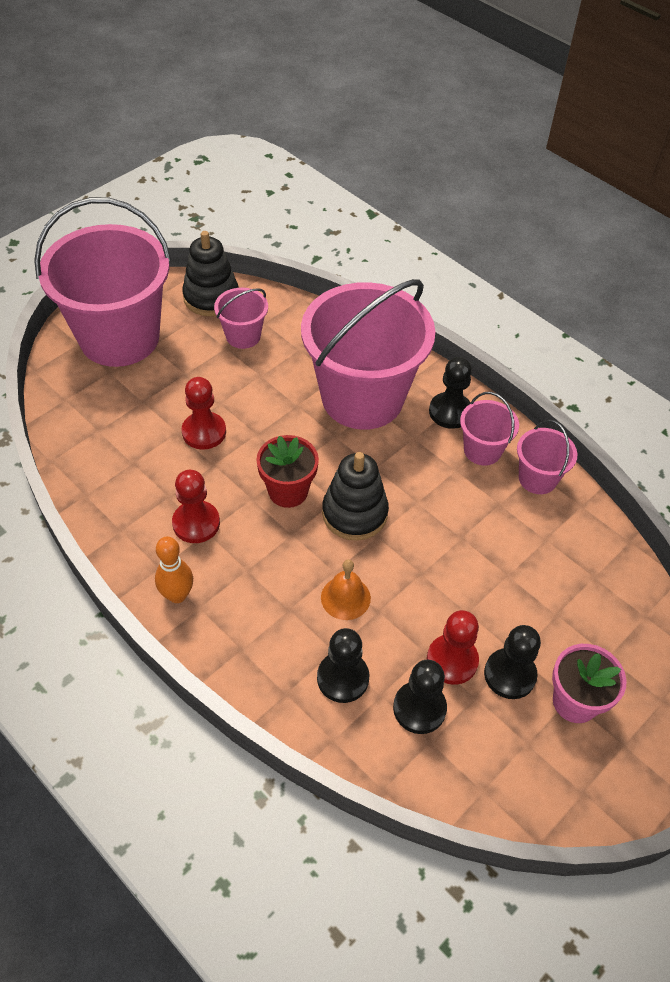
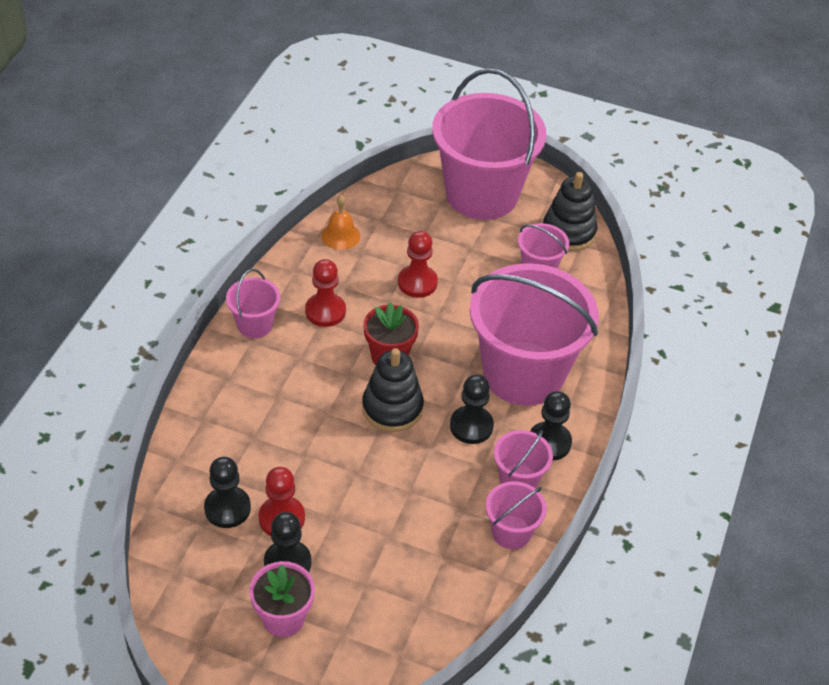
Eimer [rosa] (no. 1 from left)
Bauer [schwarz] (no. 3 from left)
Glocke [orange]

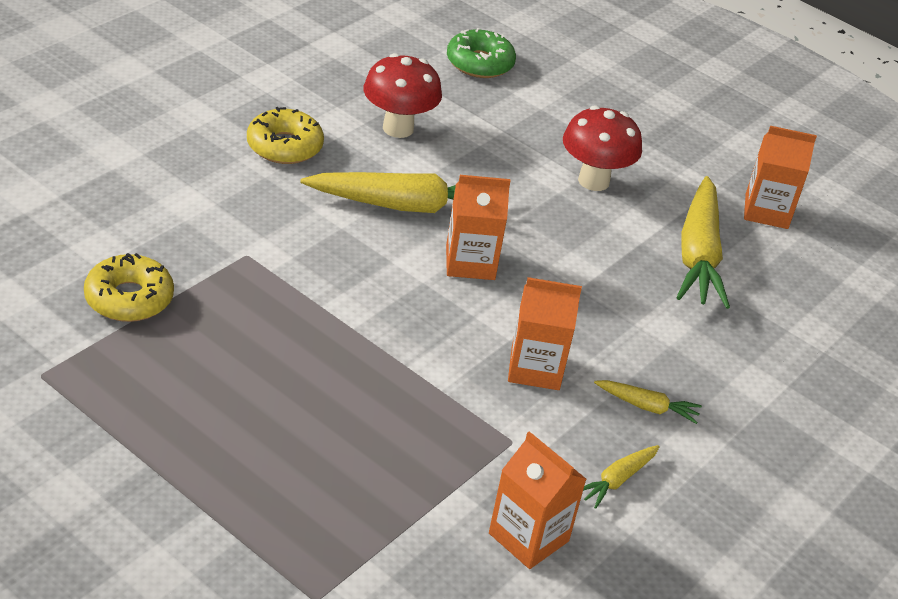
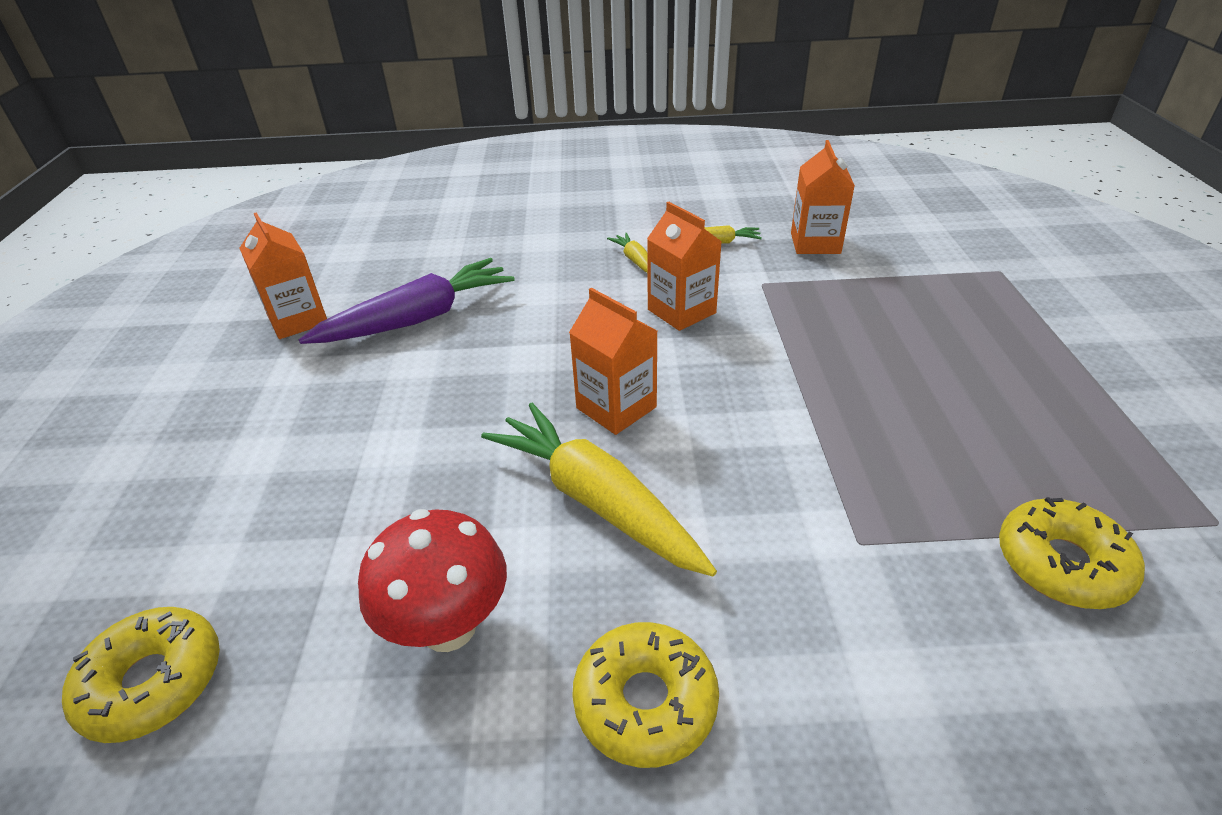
Donut [gelb] (no. 1 from left)
Pilz [rot] (no. 2 from left in the first image)
Karotte [lila]

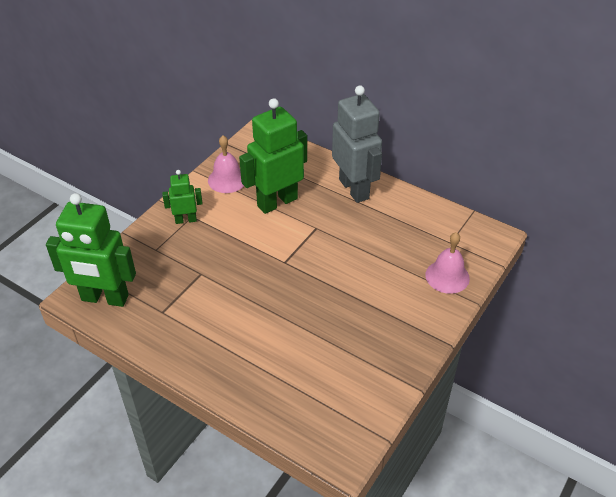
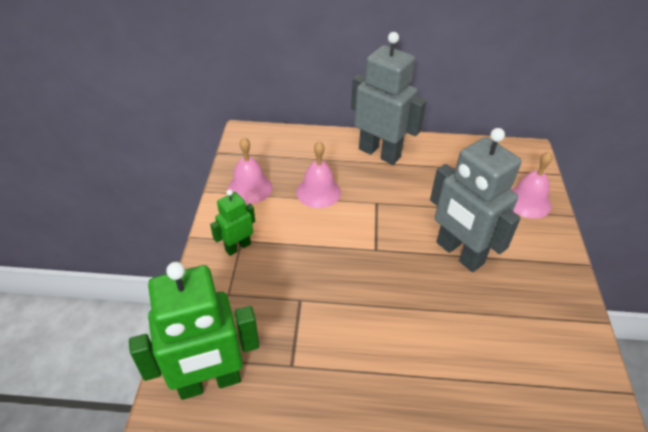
Glocke [rosa] (no. 2 from left)
Roboter [grau] (no. 2 from left)

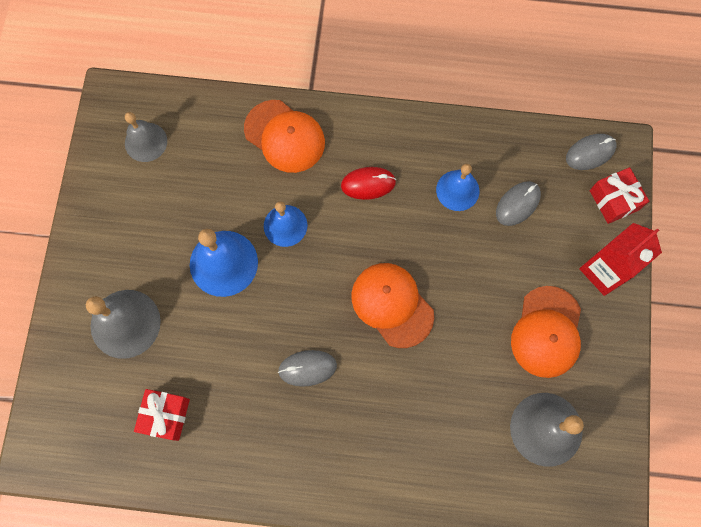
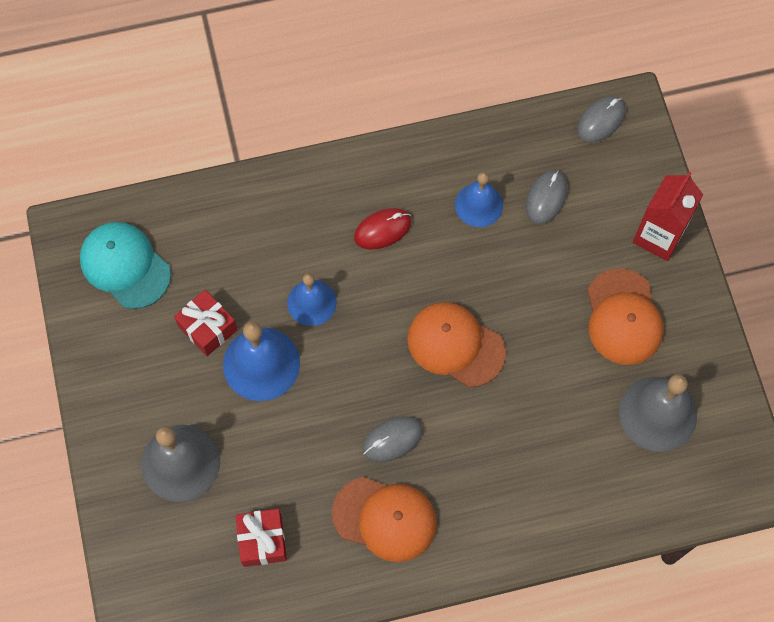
Kappe [türkis]
Kappe [orange] (no. 1 from left)
Geschenk [rot] (no. 1 from left)

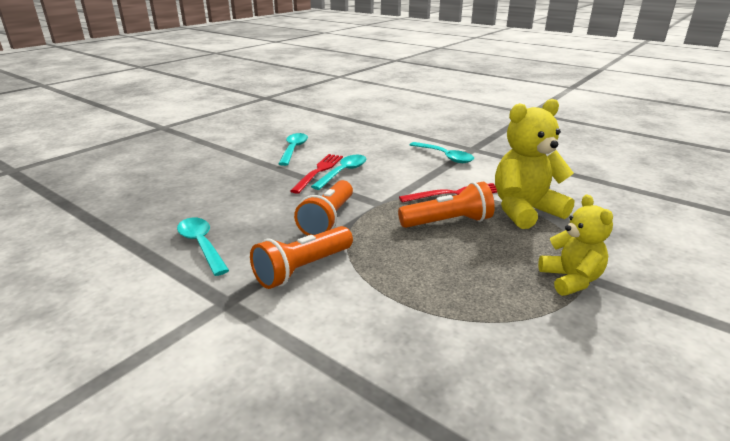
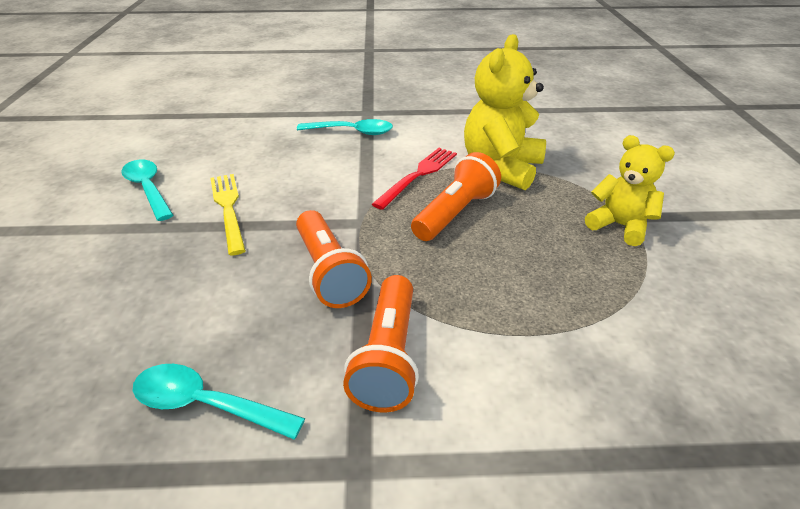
Gabel [gelb]
Löffel [türkis] (no. 3 from left in the first image)

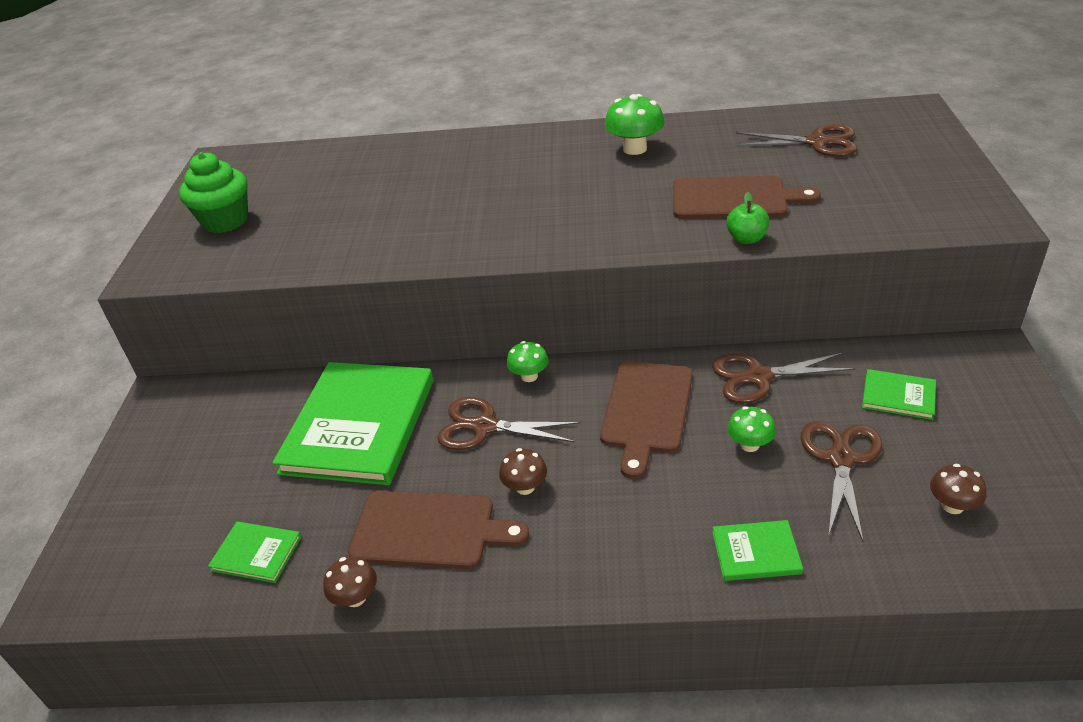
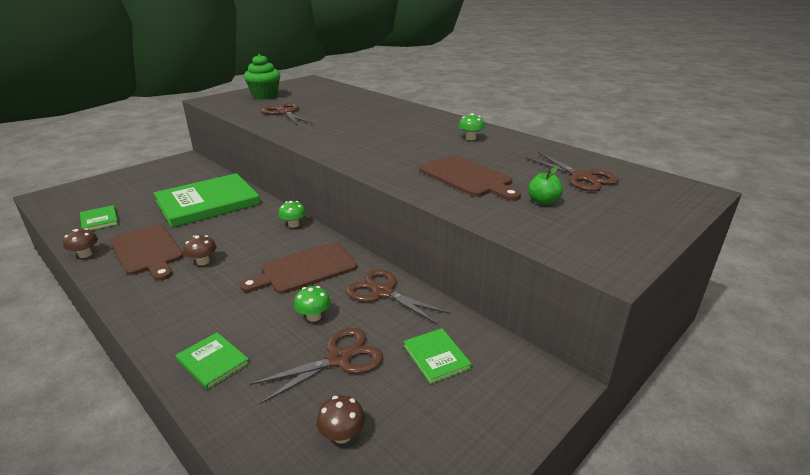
Schere [braun] (no. 1 from left)
Pilz [grün] (no. 3 from left)
Apfel [grün]

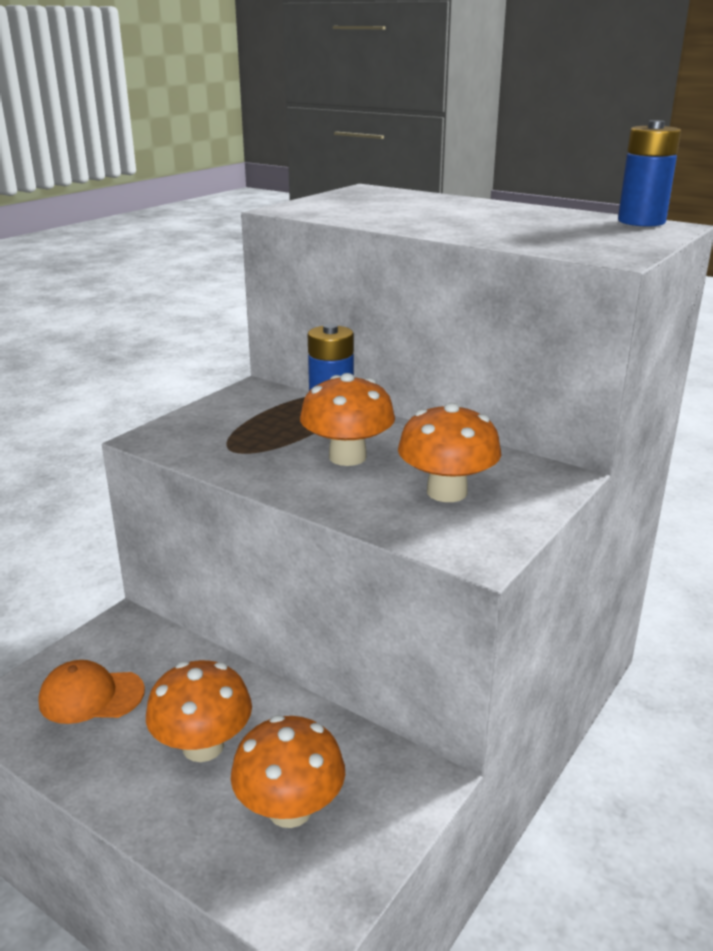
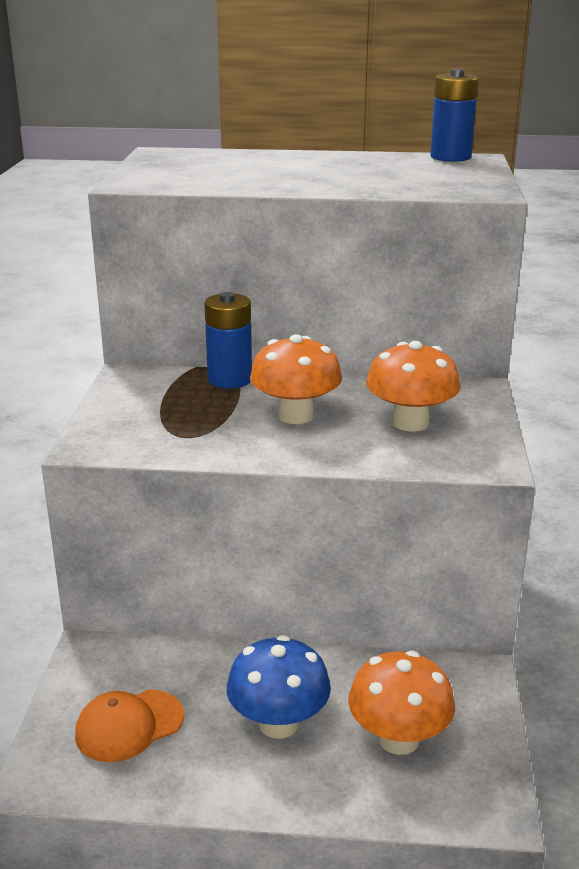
Pilz [blau]

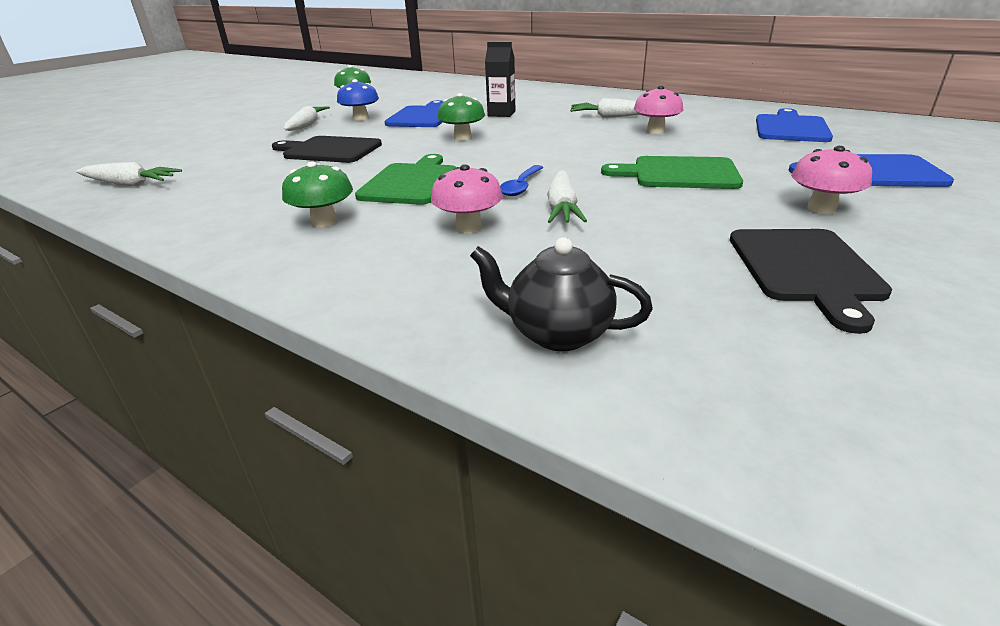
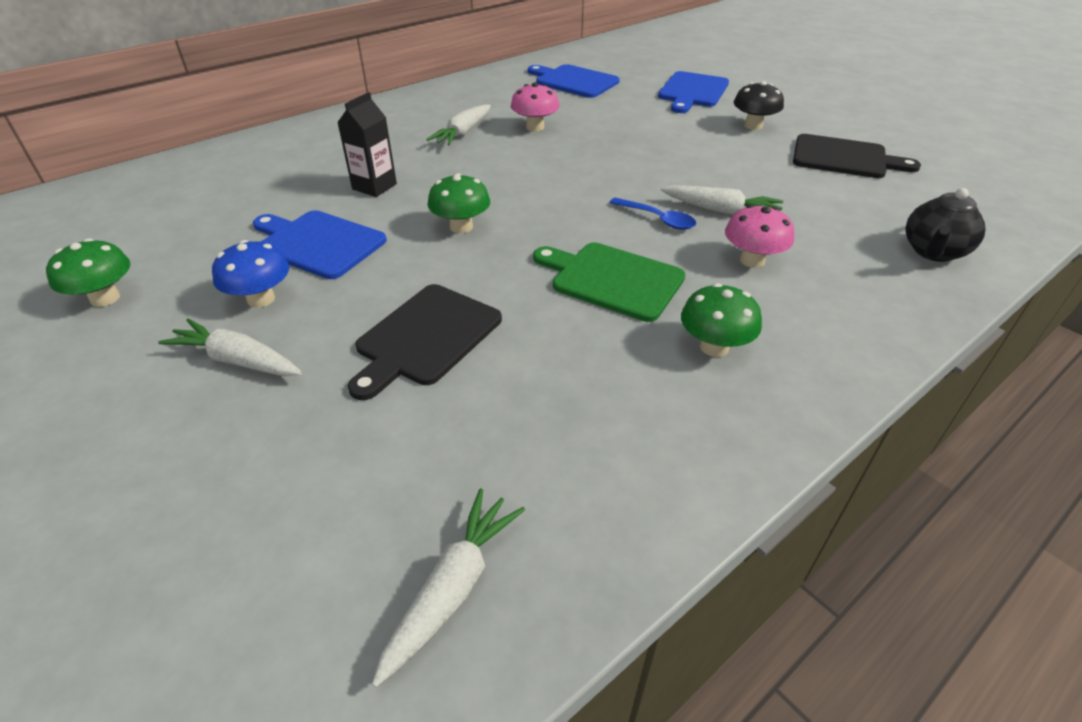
Schneidebrett [grün] (no. 2 from left in the first image)
Pilz [schwarz]

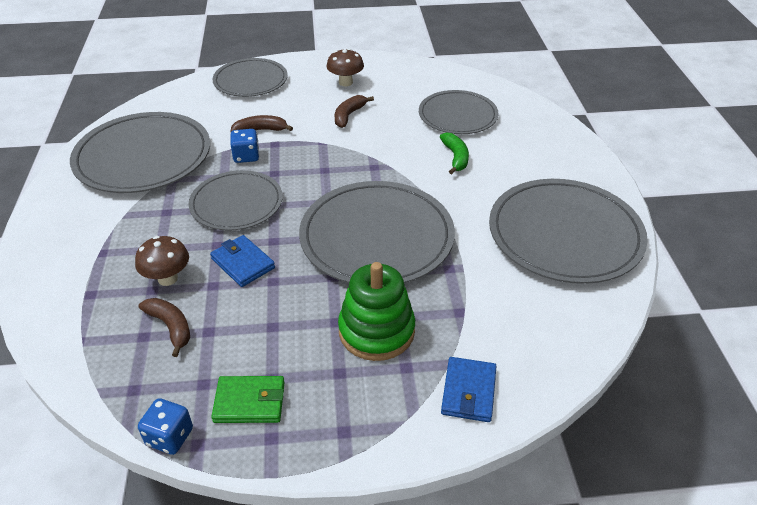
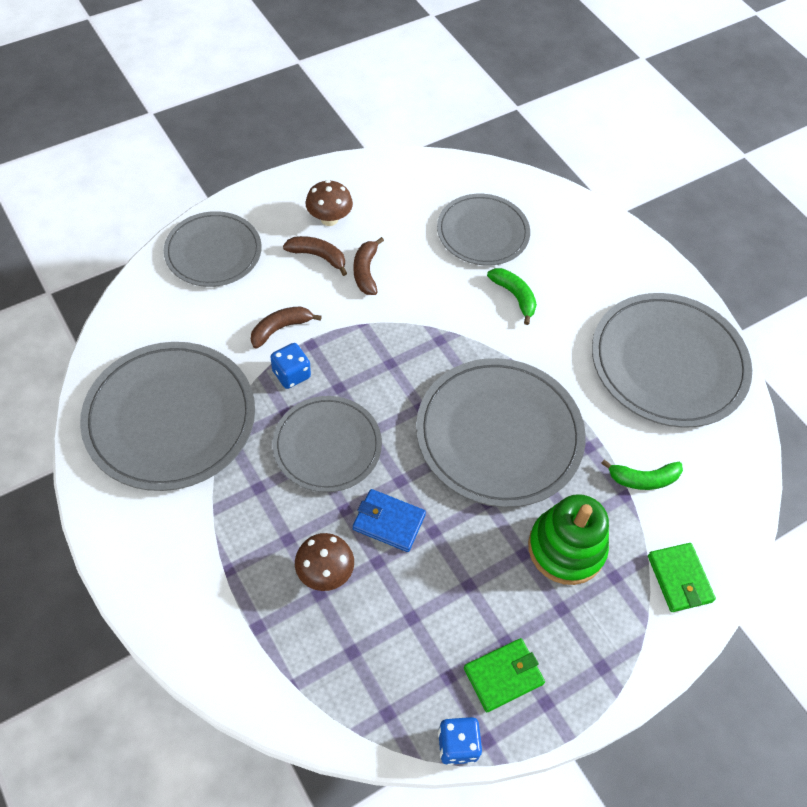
Banane [braun] (no. 2 from left)
Geldbörse [grün] (no. 2 from left)
Banane [grün] (no. 2 from left)

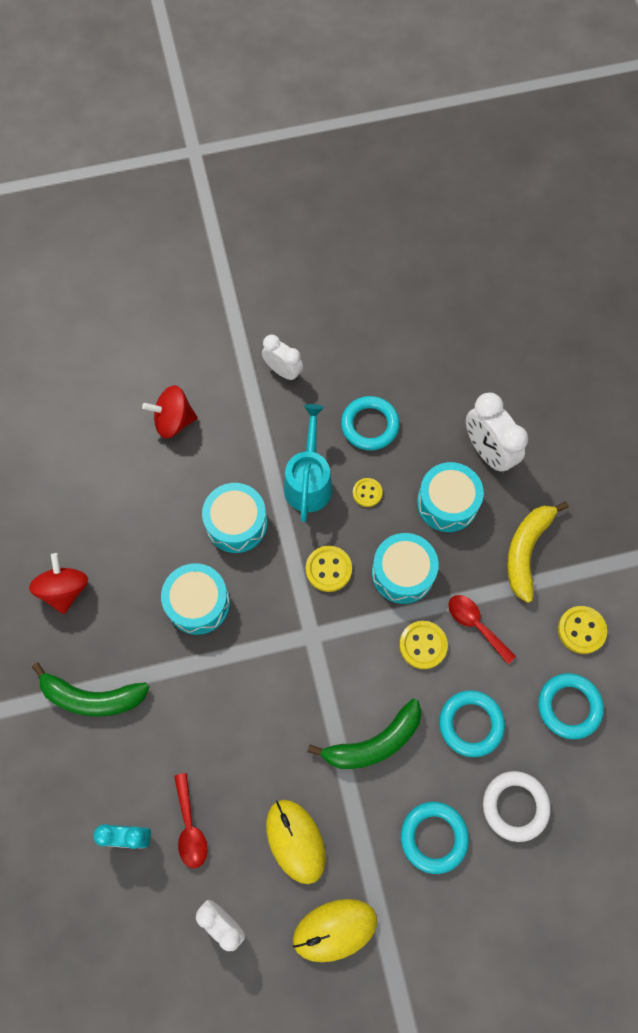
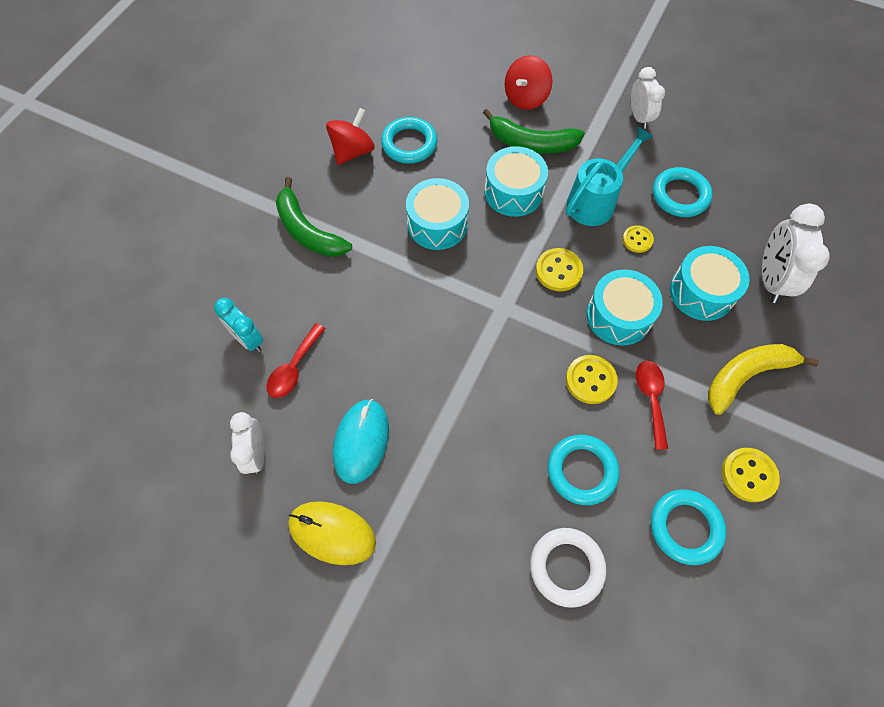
Kreisel [rot] (no. 2 from left)
Computermaus [türkis]
Banane [grün] (no. 2 from left)
Ring [türkis] (no. 1 from left)

